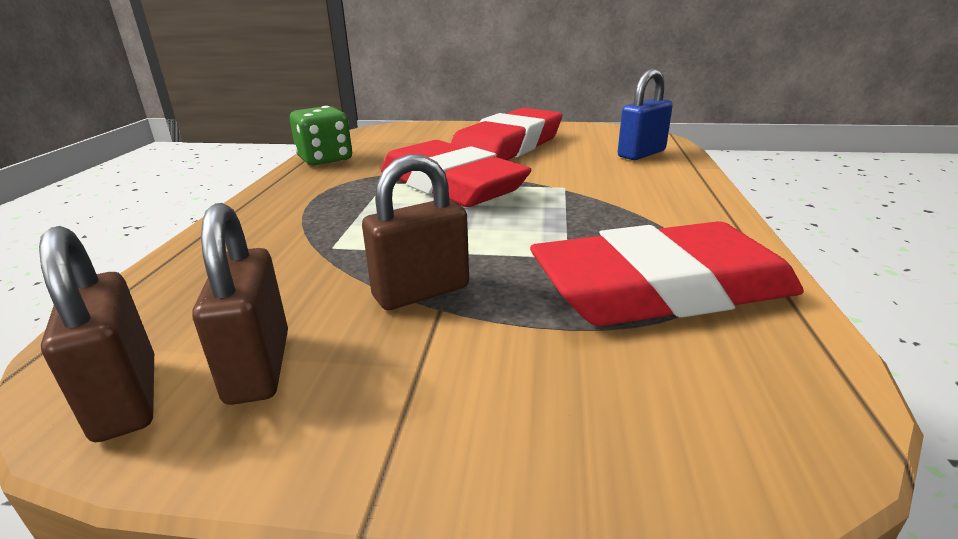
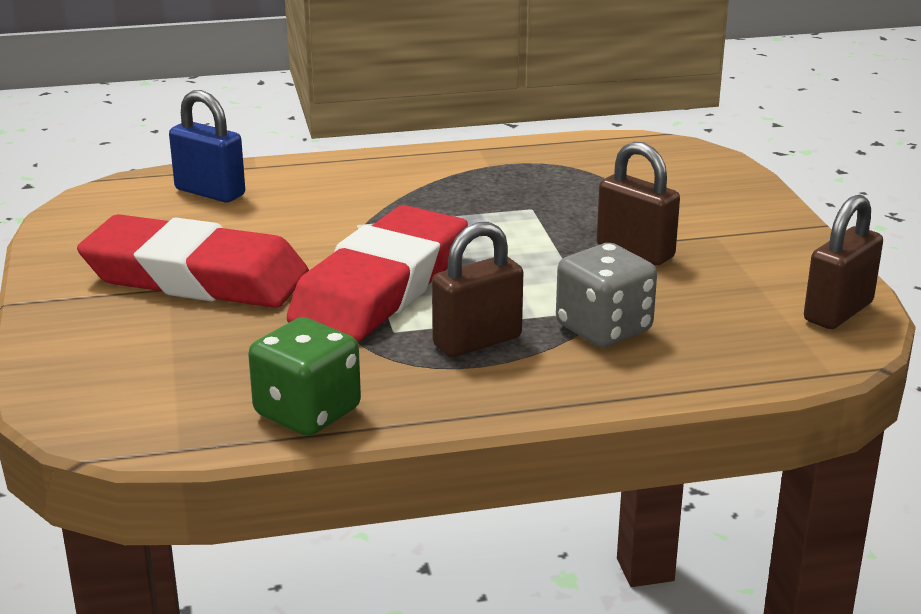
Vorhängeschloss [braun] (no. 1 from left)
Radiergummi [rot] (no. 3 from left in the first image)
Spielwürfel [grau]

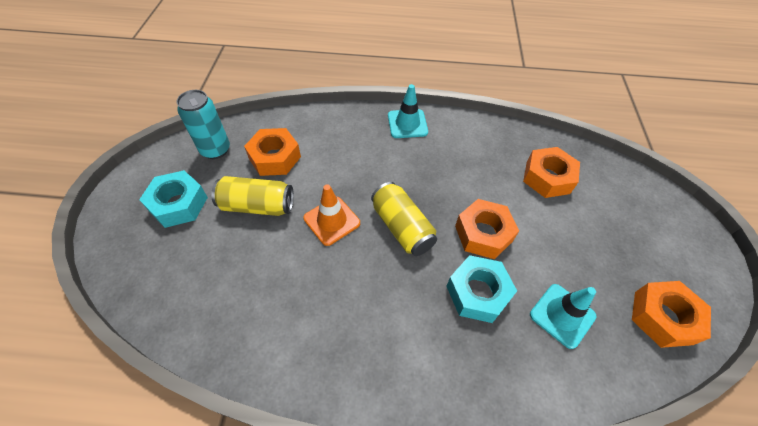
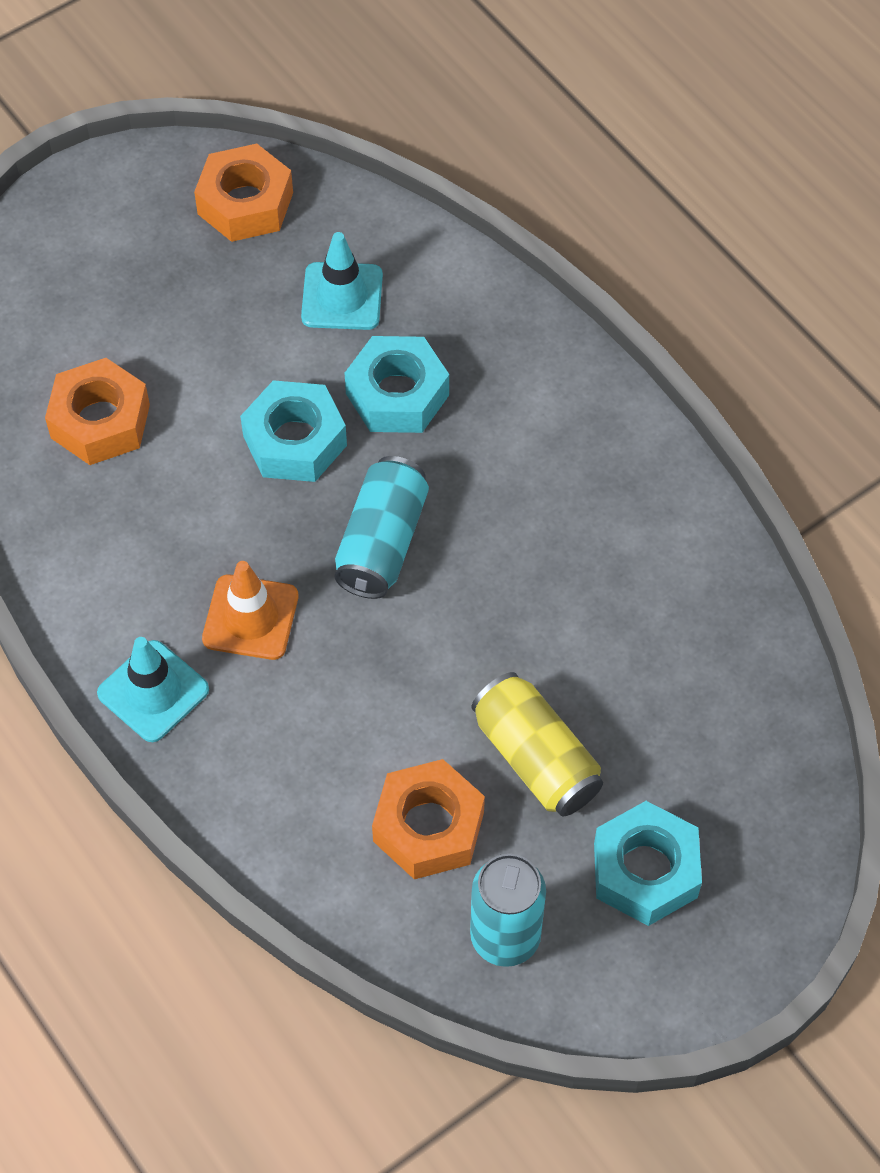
Leitkegel [orange]
Dose [türkis] (no. 1 from left)
Sechskantmutter [türkis] (no. 1 from left)

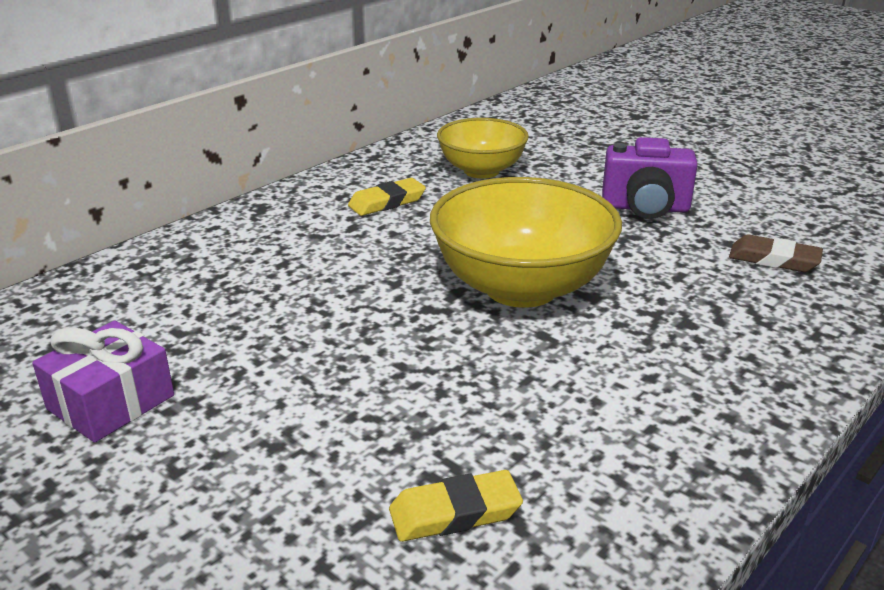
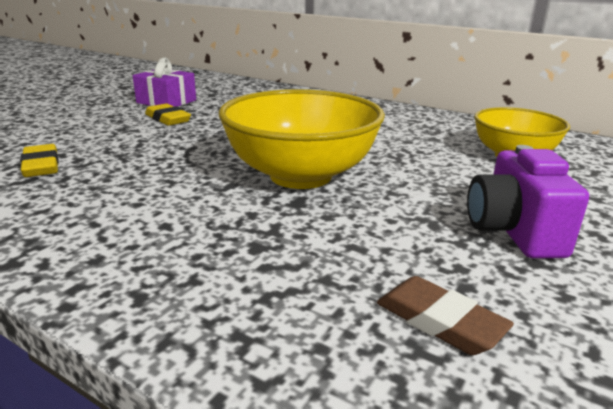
Radiergummi [gelb] (no. 2 from left)
Radiergummi [braun]

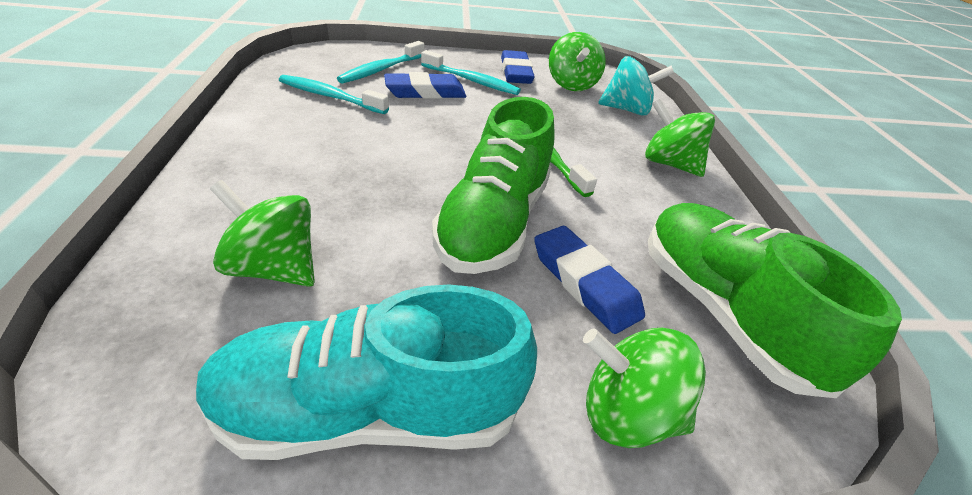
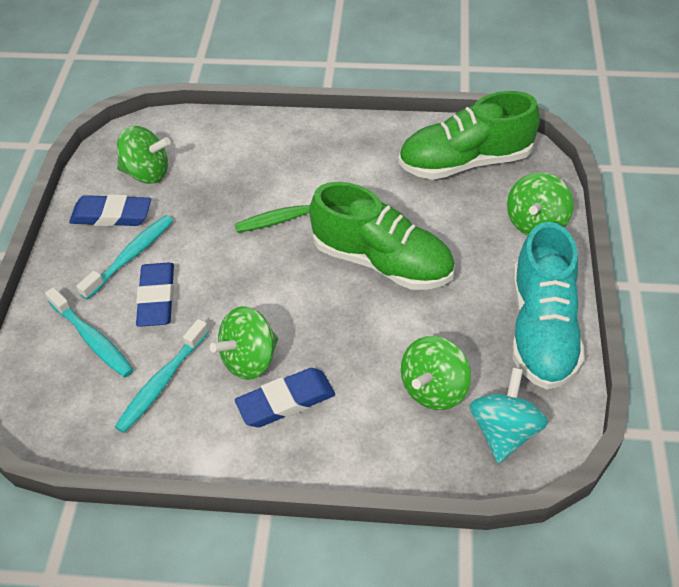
Radiergummi [blau] (no. 3 from left)
Kreisel [türkis]
Kreisel [grün] (no. 2 from left)

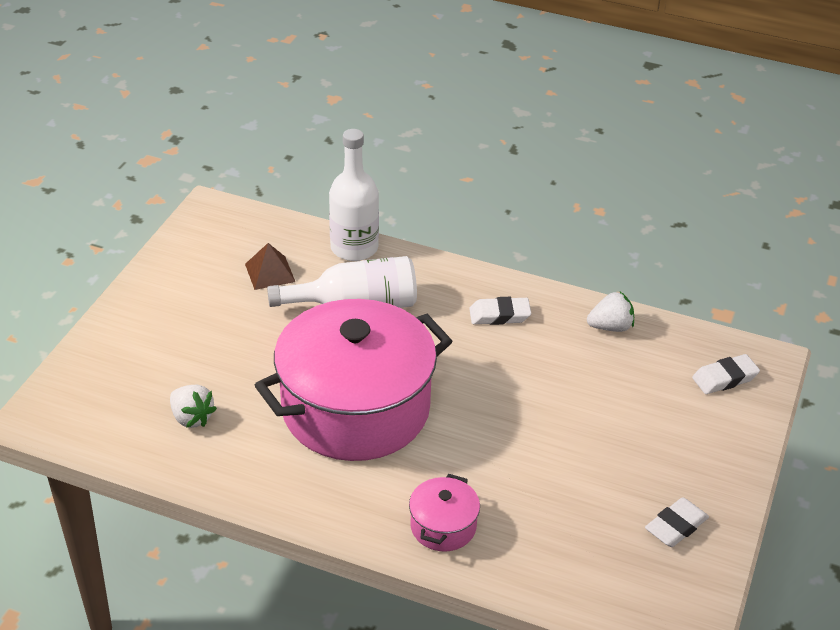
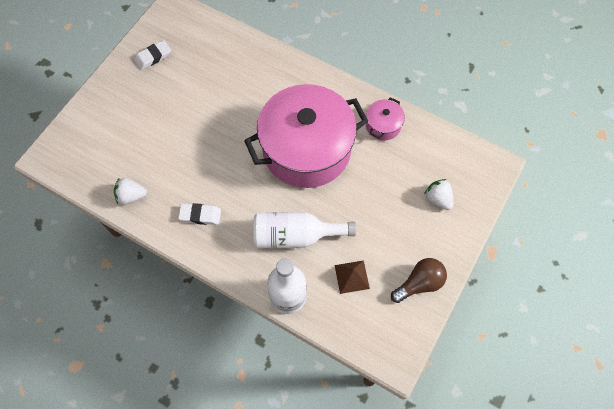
Erdbeere [weiß] (no. 2 from left)
Kochtopf [rosa] (no. 2 from left)
Radiergummi [weiß] (no. 3 from left in the first image)
Glühbirne [braun]

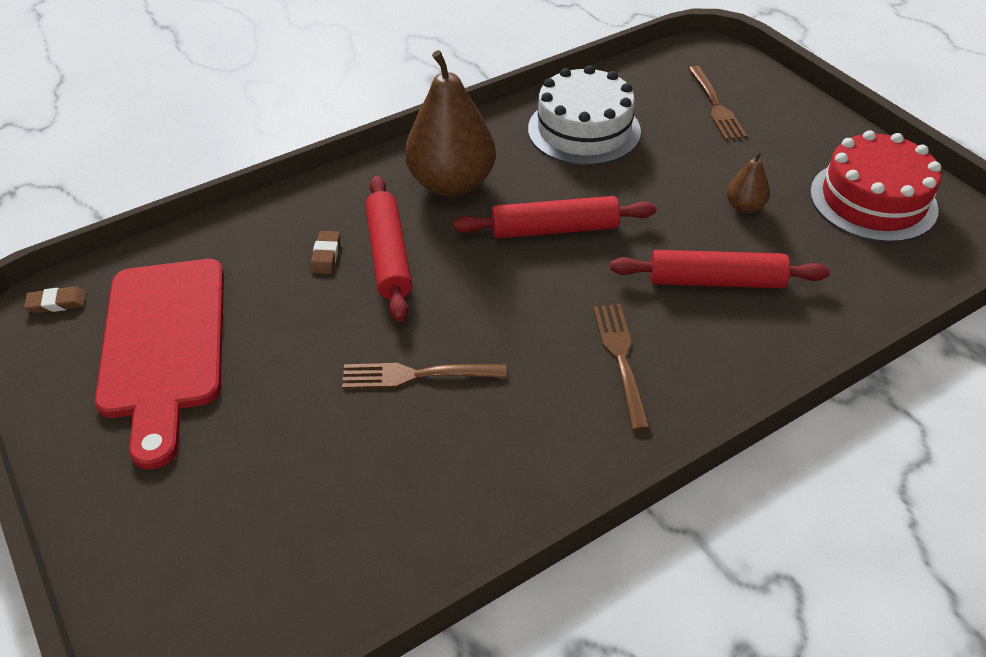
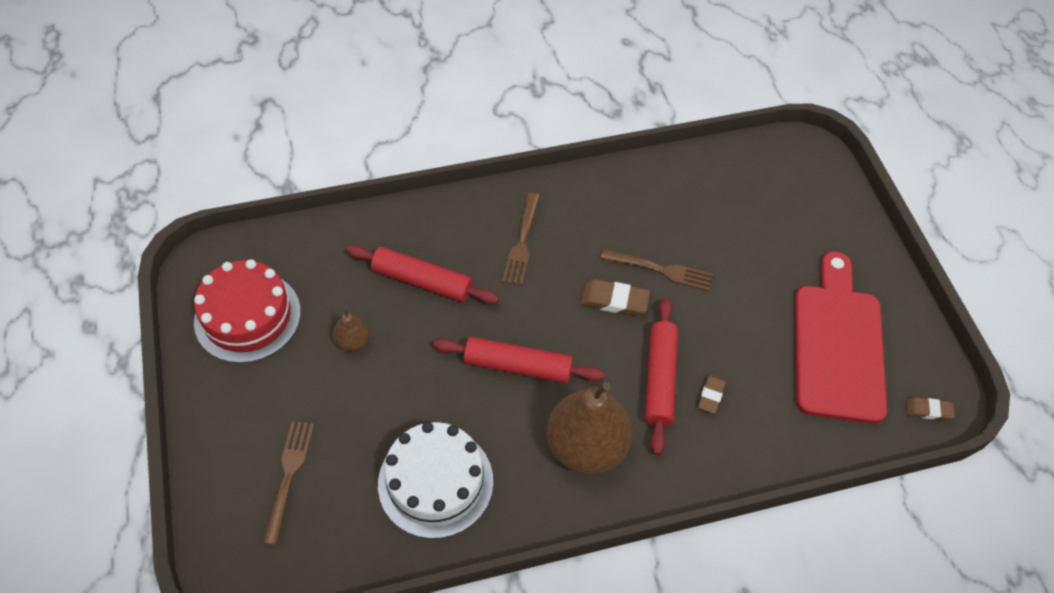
Radiergummi [braun] (no. 1 from left)

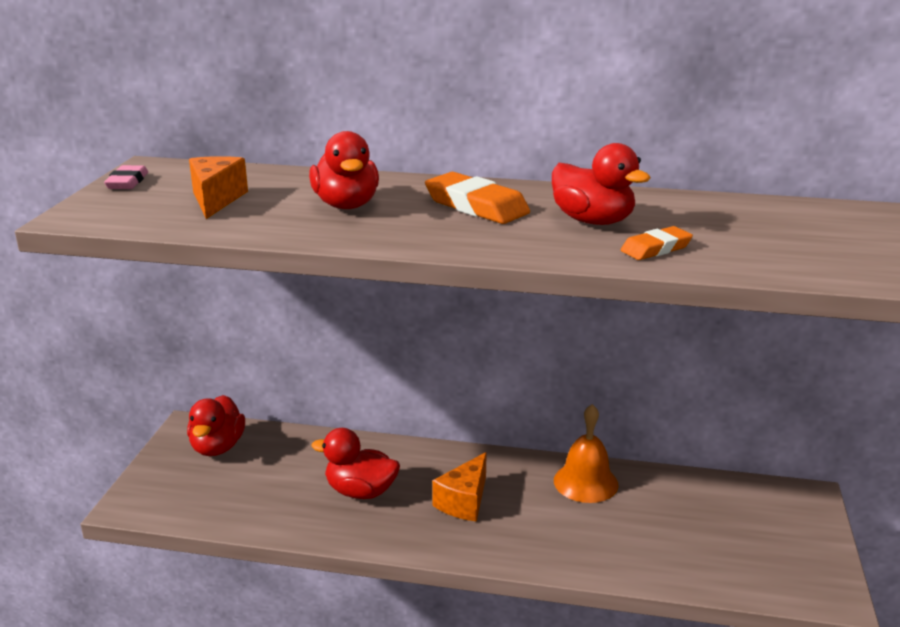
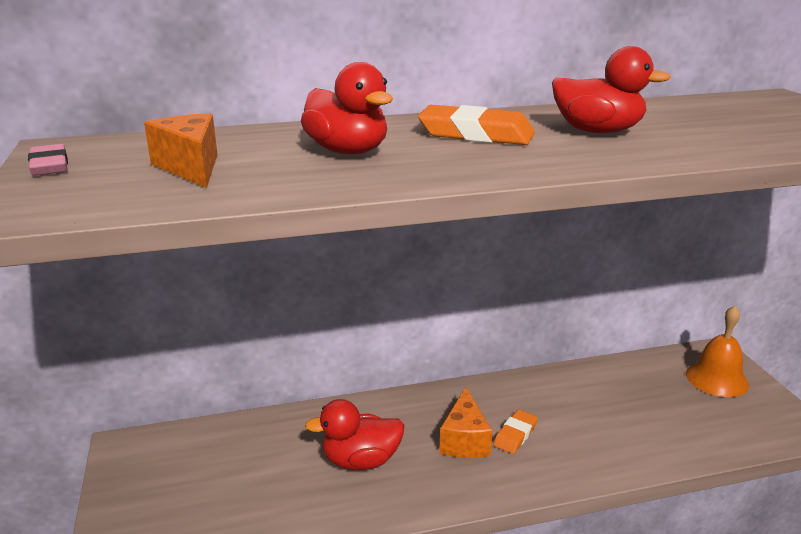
Ente [rot] (no. 1 from left in the first image)
Glocke [orange]
Radiergummi [orange] (no. 2 from left)

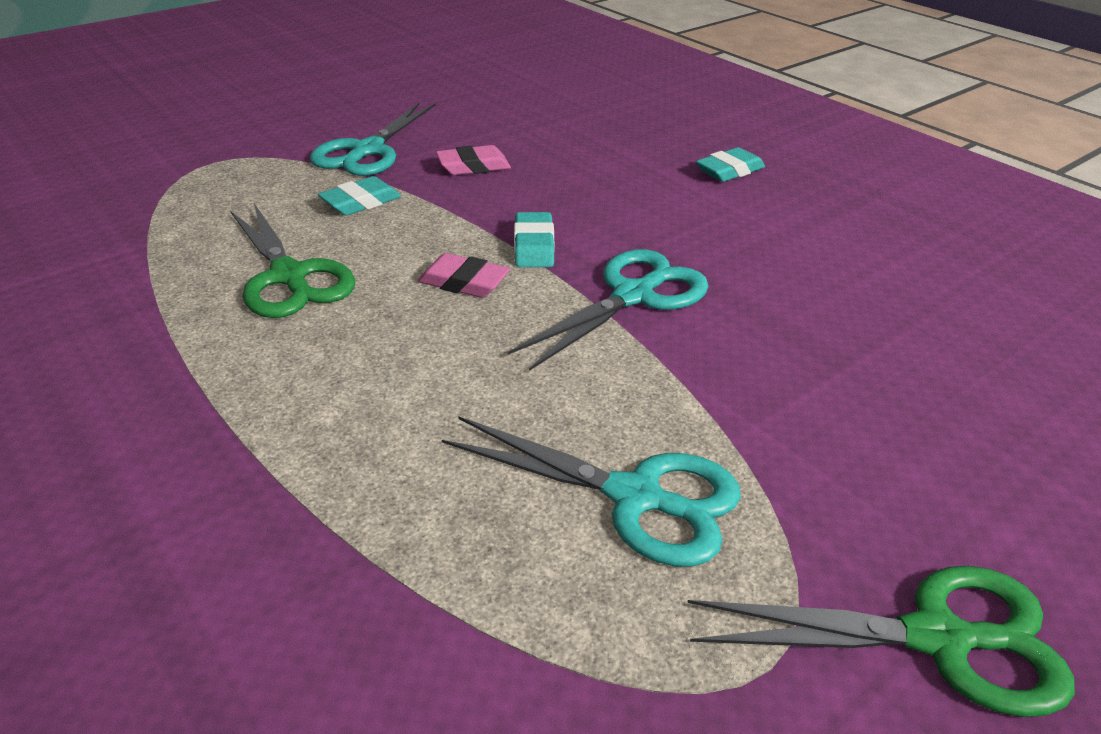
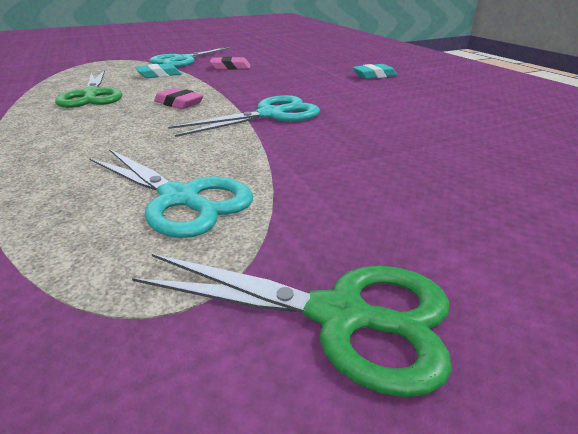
Radiergummi [türkis] (no. 2 from left in the first image)

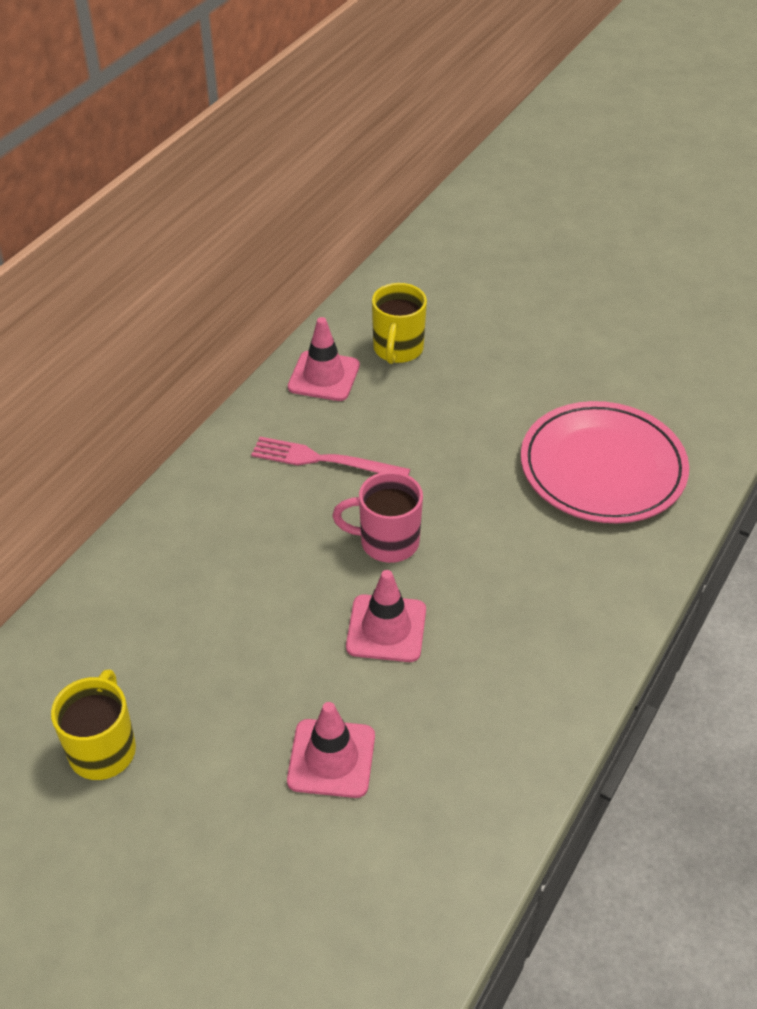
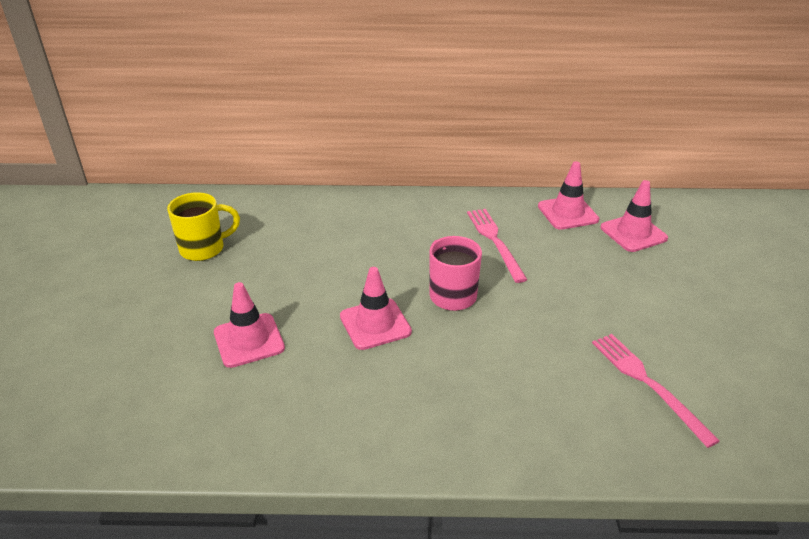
Leitkegel [rosa] (no. 4 from left)
Gabel [rosa] (no. 2 from left)

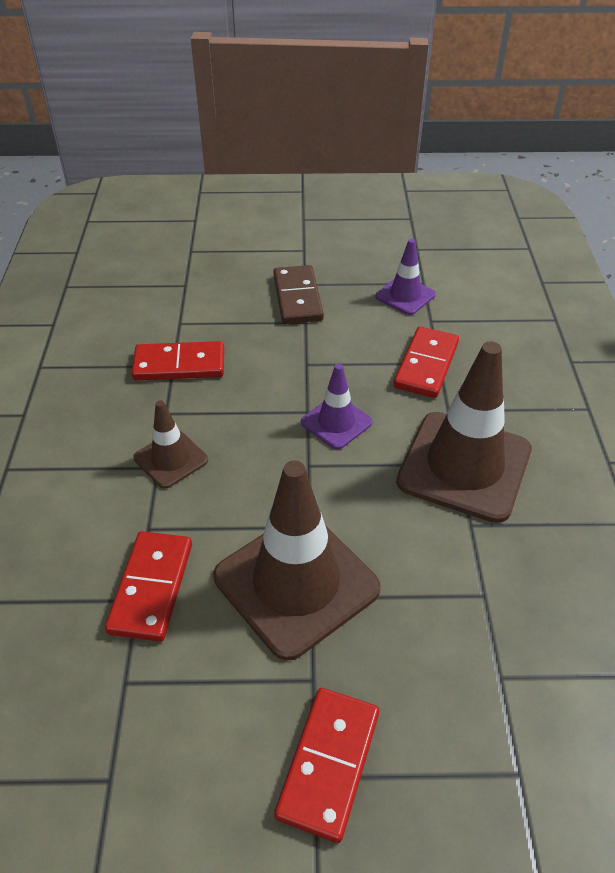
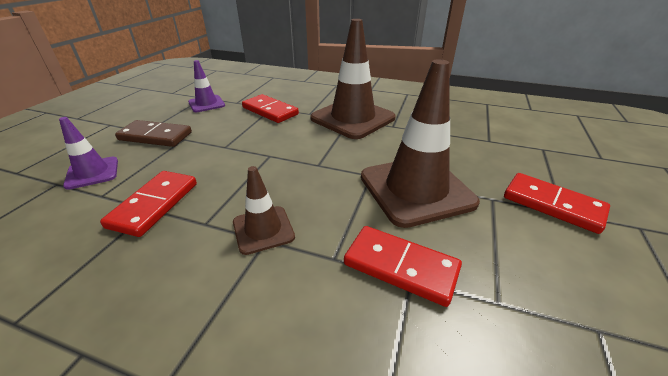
Leitkegel [lila] (no. 1 from left)

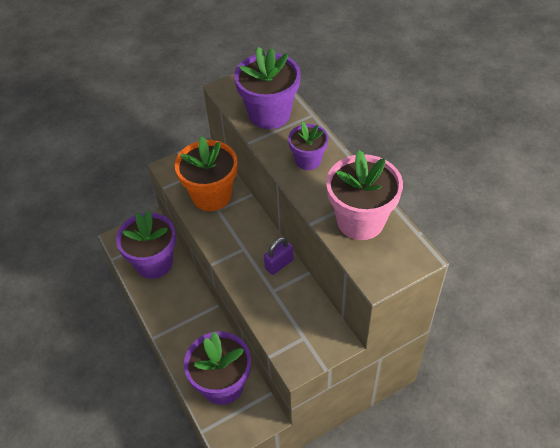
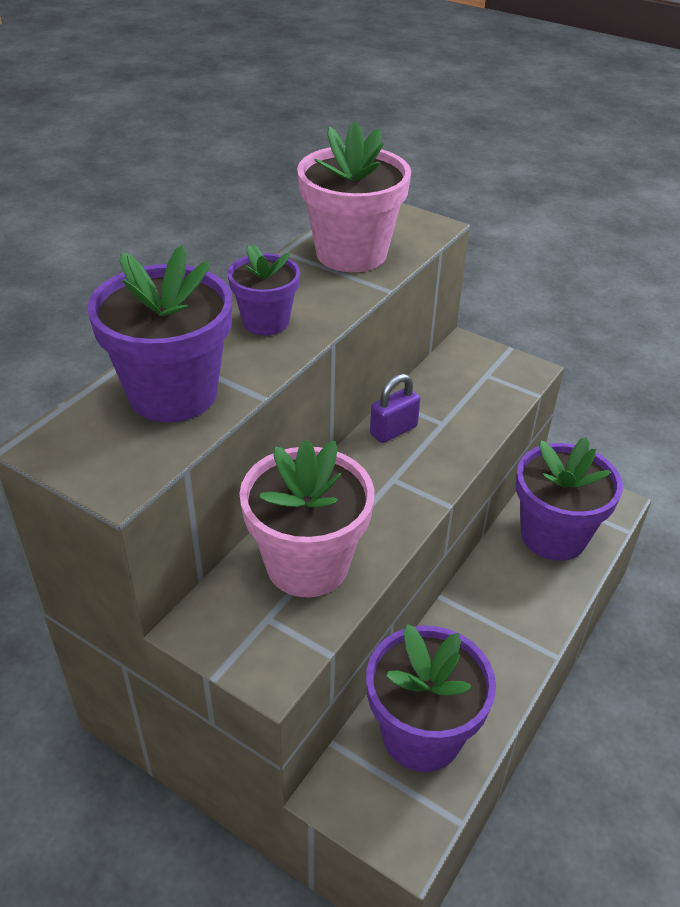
Blumentopf [rosa] (no. 1 from left)
Vorhängeschloss [lila]

